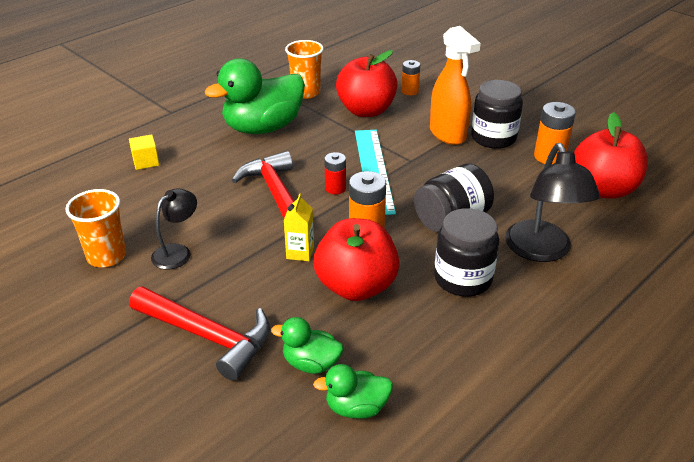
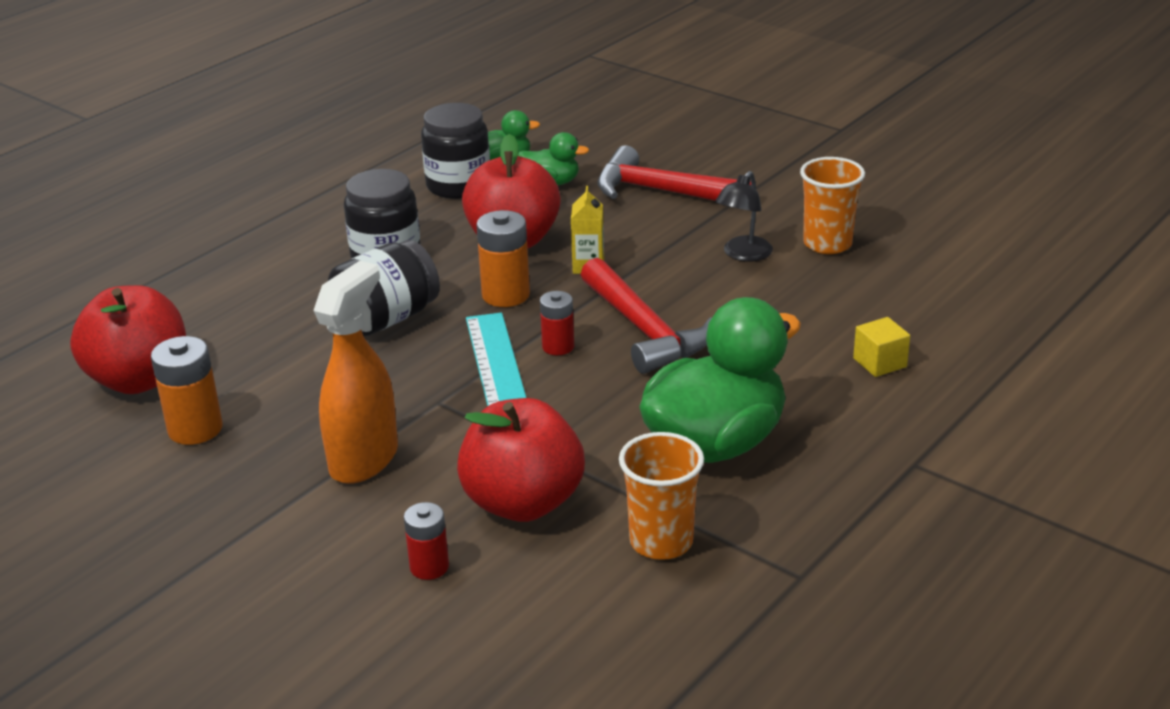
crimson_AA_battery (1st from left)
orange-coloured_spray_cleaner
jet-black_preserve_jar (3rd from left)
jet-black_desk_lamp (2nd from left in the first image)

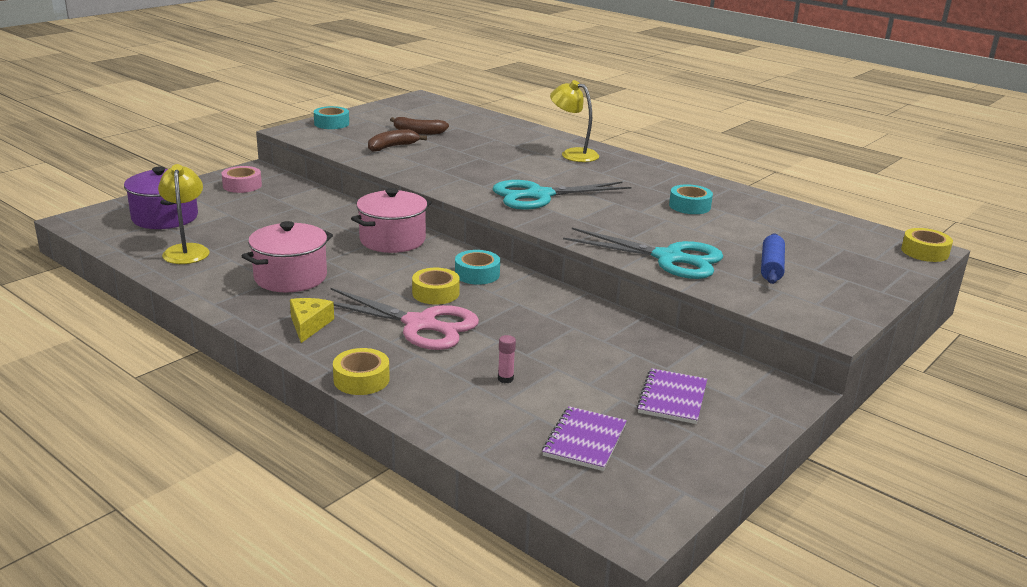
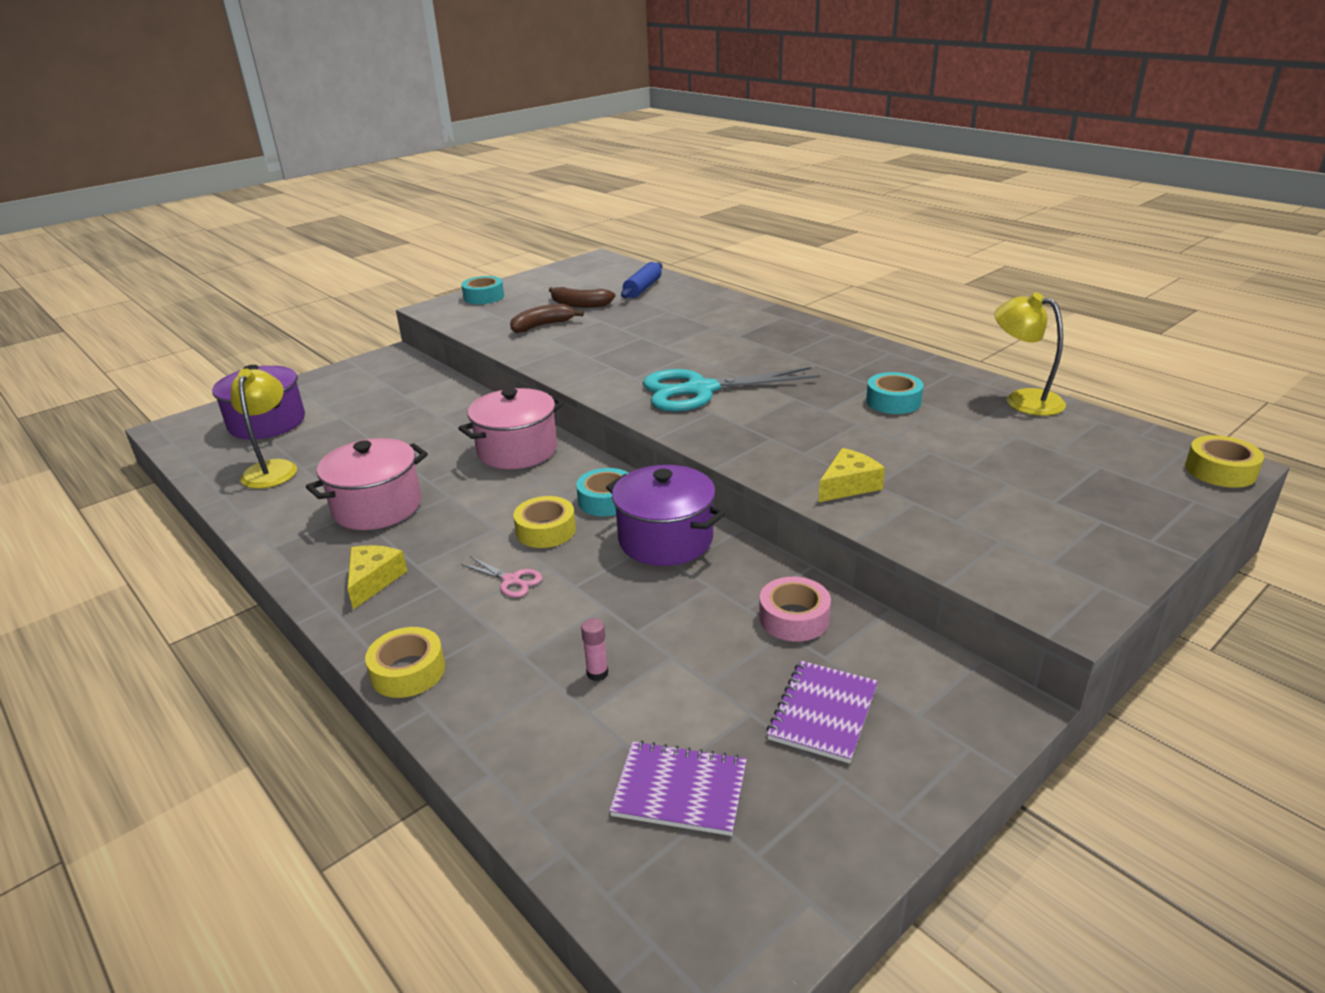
rose-pink_roll_of_tape
rose-pink_shears
violet_exercise_book (1st from left)
yellow_desk_lamp (2nd from left)
yellow_cheese (2nd from left)
royal_blue_pastry_roller
violet_pot (2nd from left)

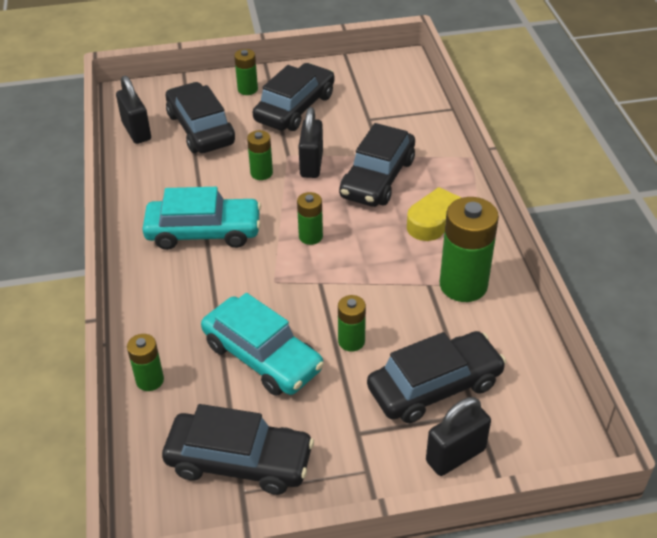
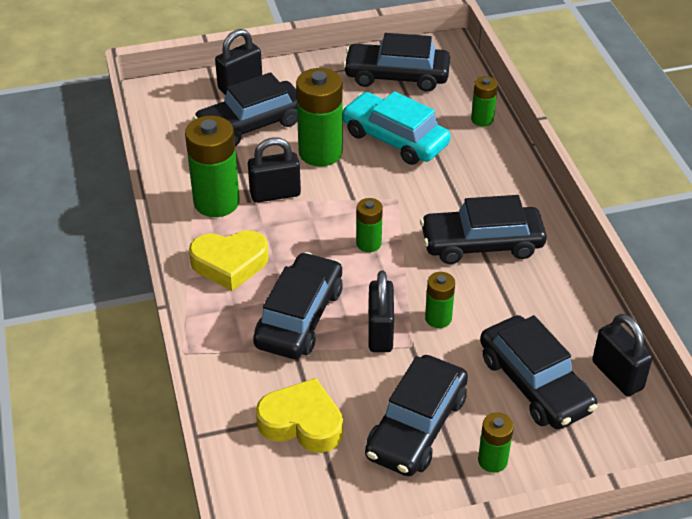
jet-black_automobile (5th from left)
emerald_AA_battery (2nd from left)
jet-black_padlock (2nd from left)
yellow_heart_shape (2nd from left)

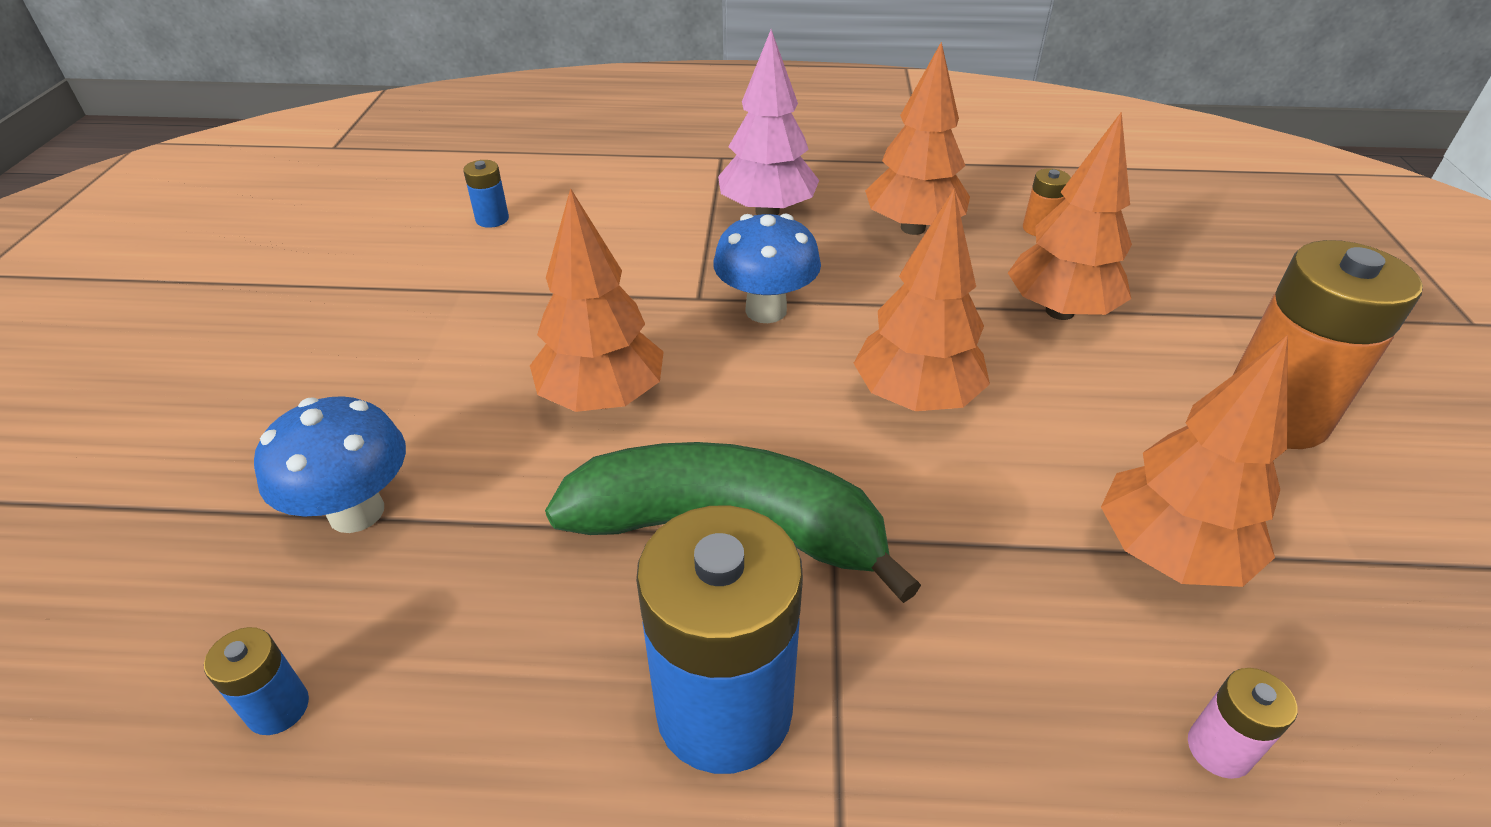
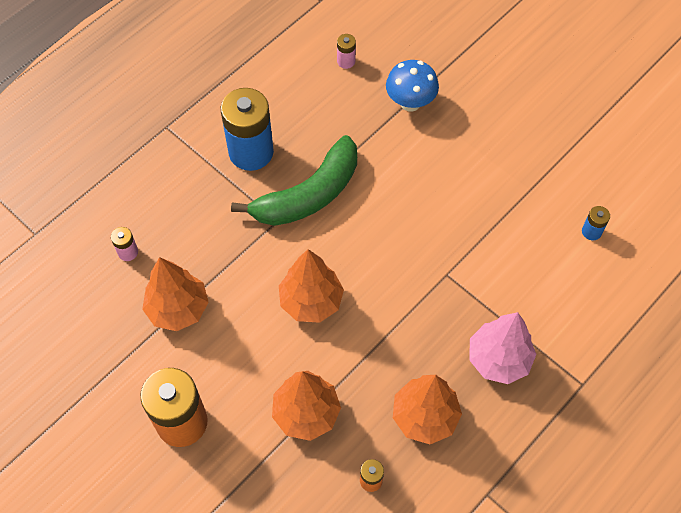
rose-pink_AA_battery (2nd from left)
orange-coloured_toy_tree (1st from left in the first image)
royal_blue_mushroom (2nd from left in the first image)

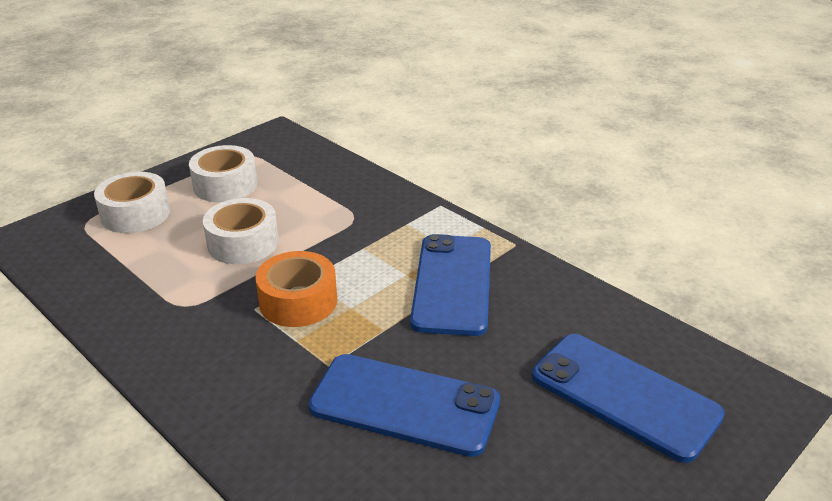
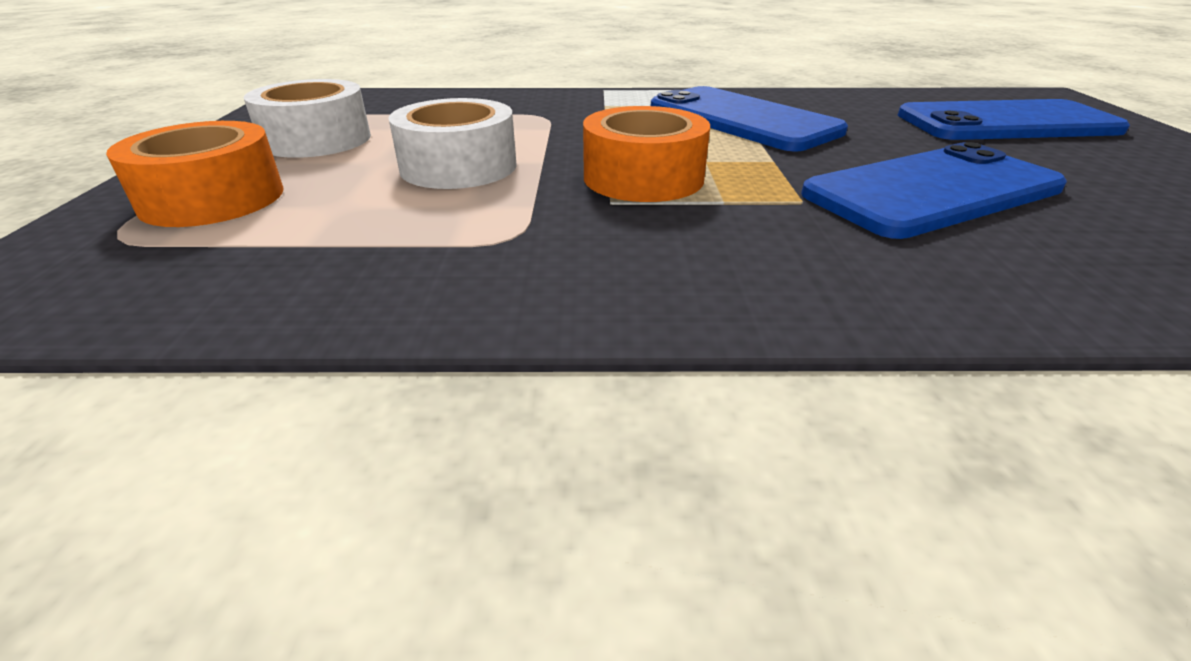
orange-coloured_roll_of_tape (1st from left)

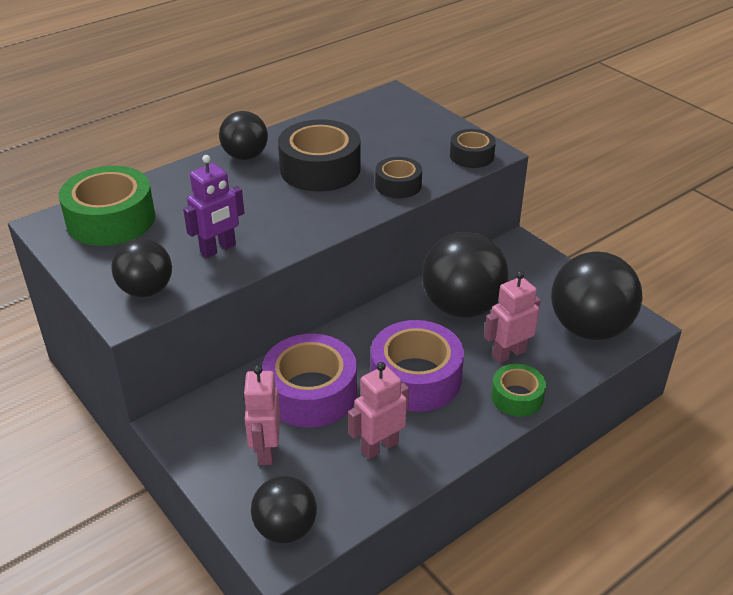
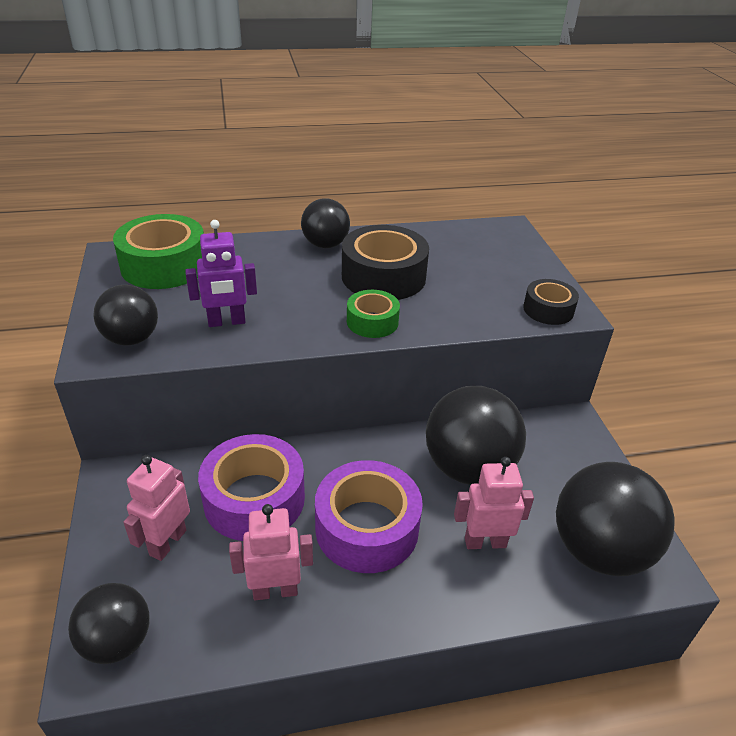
jet-black_roll_of_tape (2nd from left in the first image)
emerald_roll_of_tape (2nd from left)

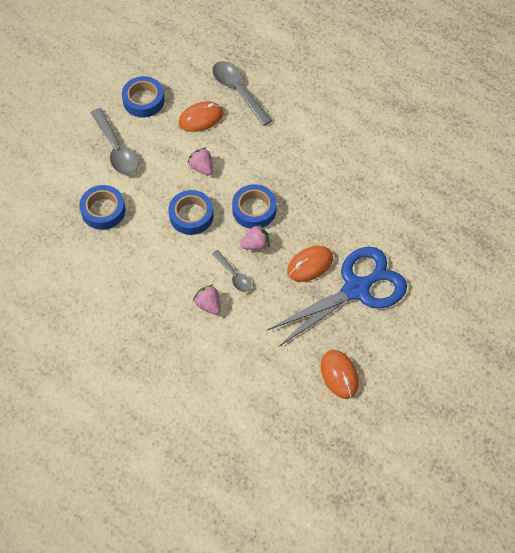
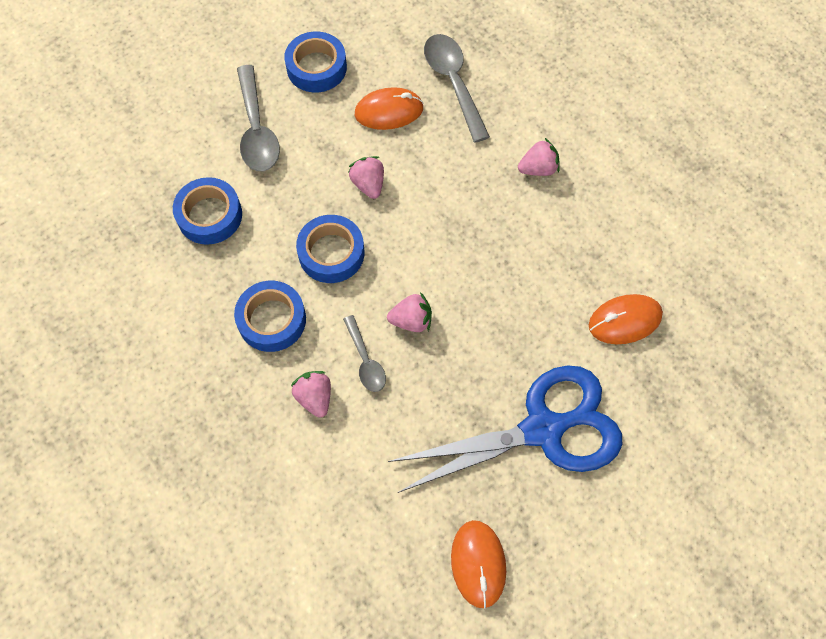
royal_blue_roll_of_tape (2nd from left)
orange-coloured_PC_mouse (3rd from left)
rose-pink_berry (4th from left)

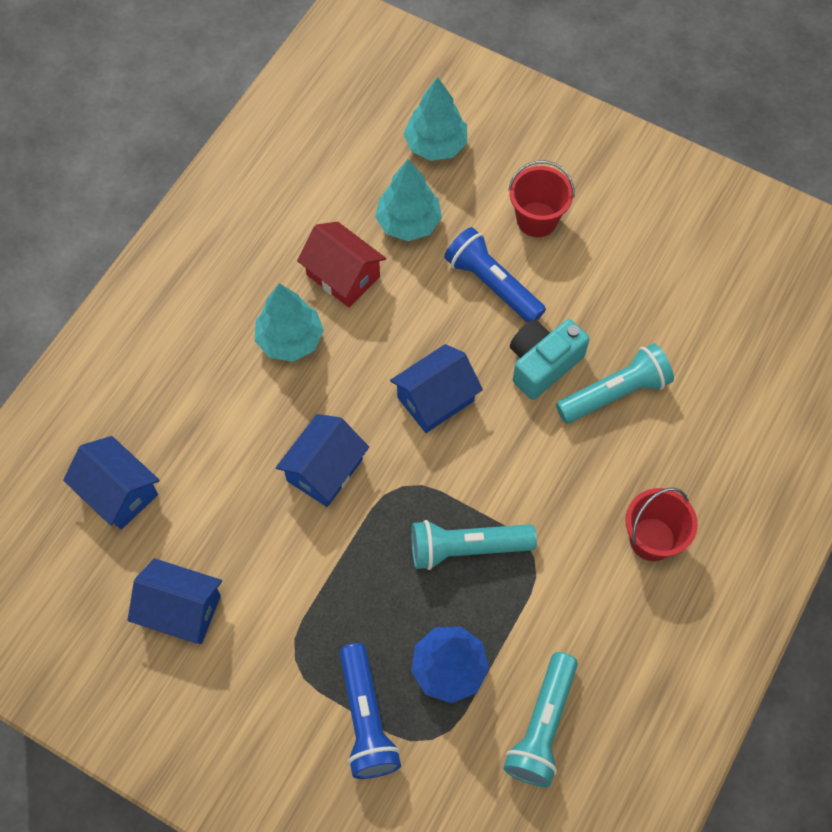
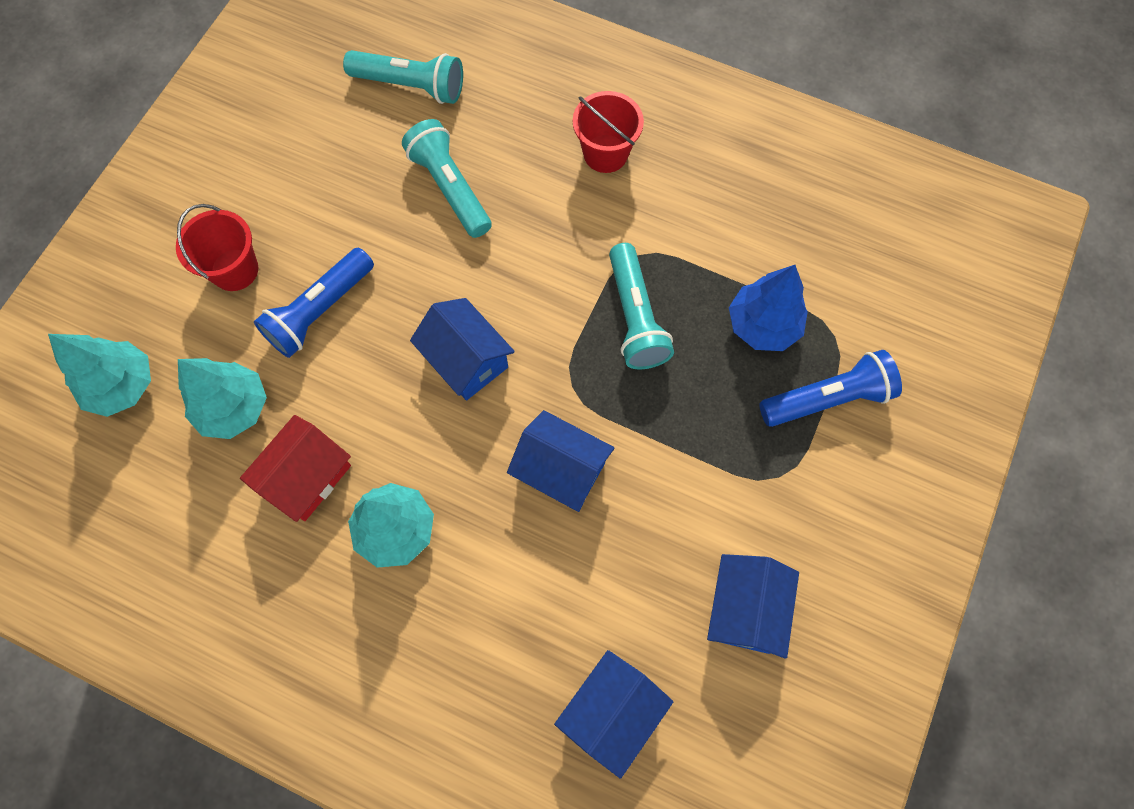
aqua_pocket_torch (1st from left)
aqua_photo_camera

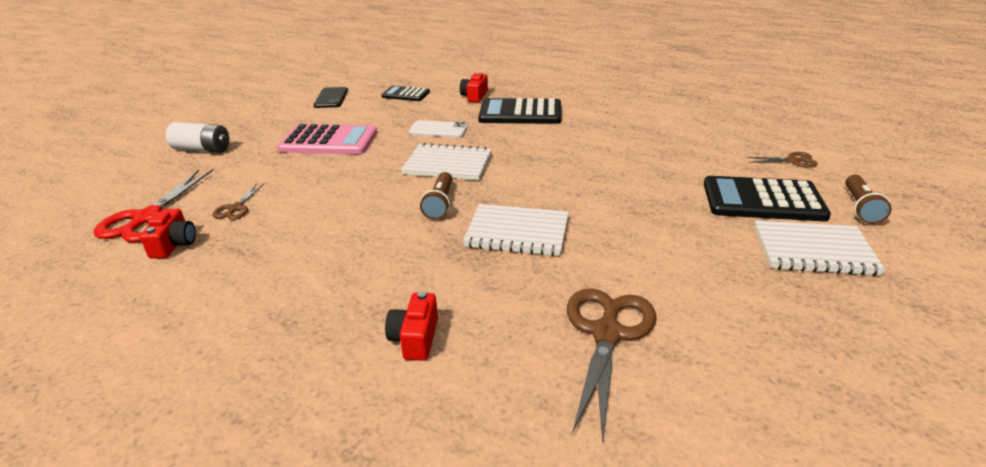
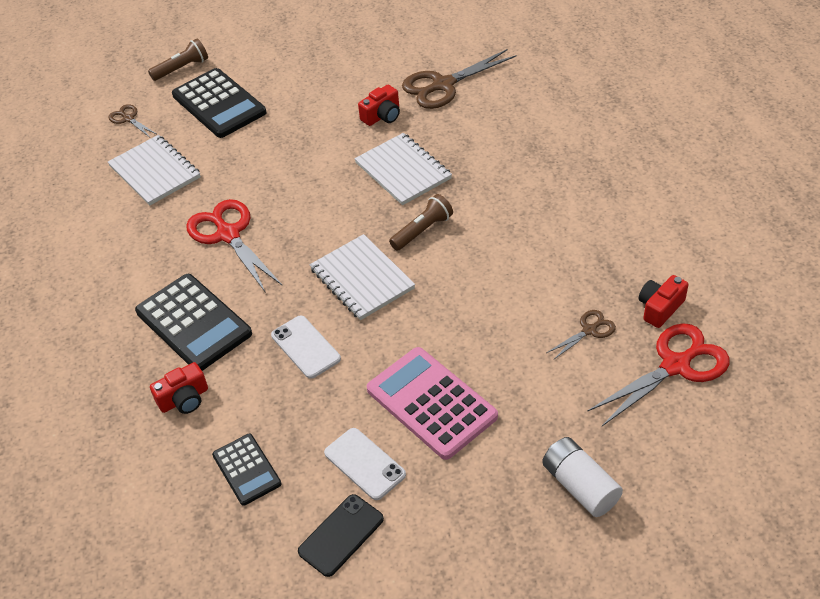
crimson_photo_camera (2nd from left)
snow-white_exercise_book (1st from left)
crimson_shears (1st from left)
snow-white_smartphone (2nd from left)

